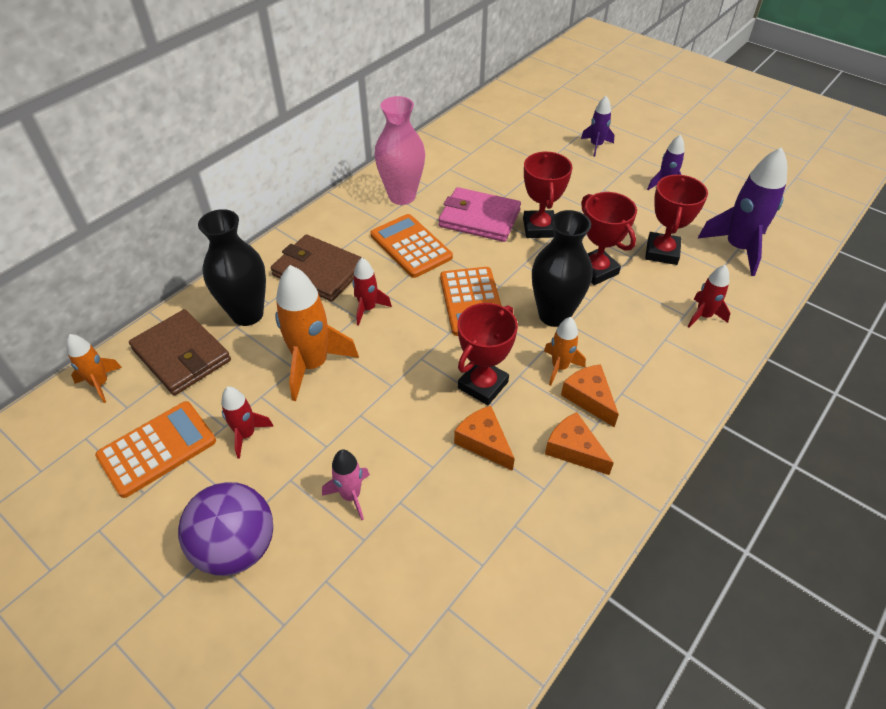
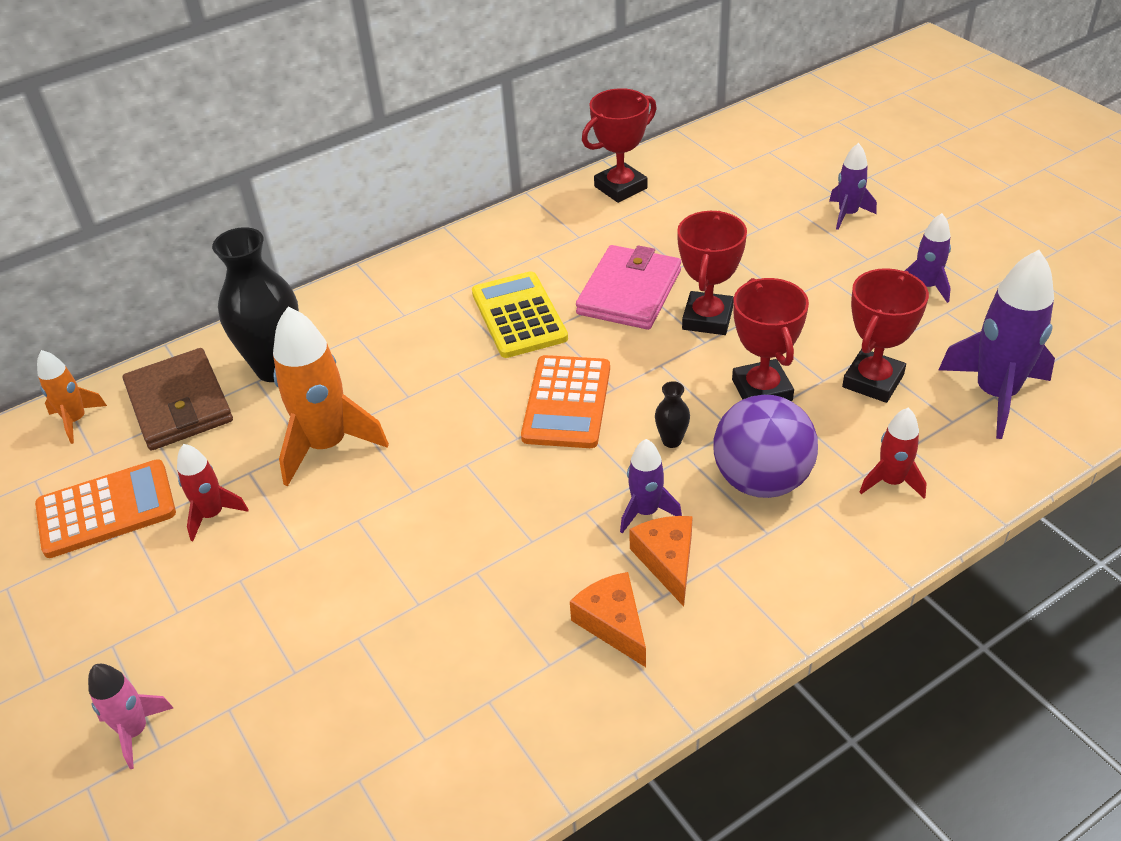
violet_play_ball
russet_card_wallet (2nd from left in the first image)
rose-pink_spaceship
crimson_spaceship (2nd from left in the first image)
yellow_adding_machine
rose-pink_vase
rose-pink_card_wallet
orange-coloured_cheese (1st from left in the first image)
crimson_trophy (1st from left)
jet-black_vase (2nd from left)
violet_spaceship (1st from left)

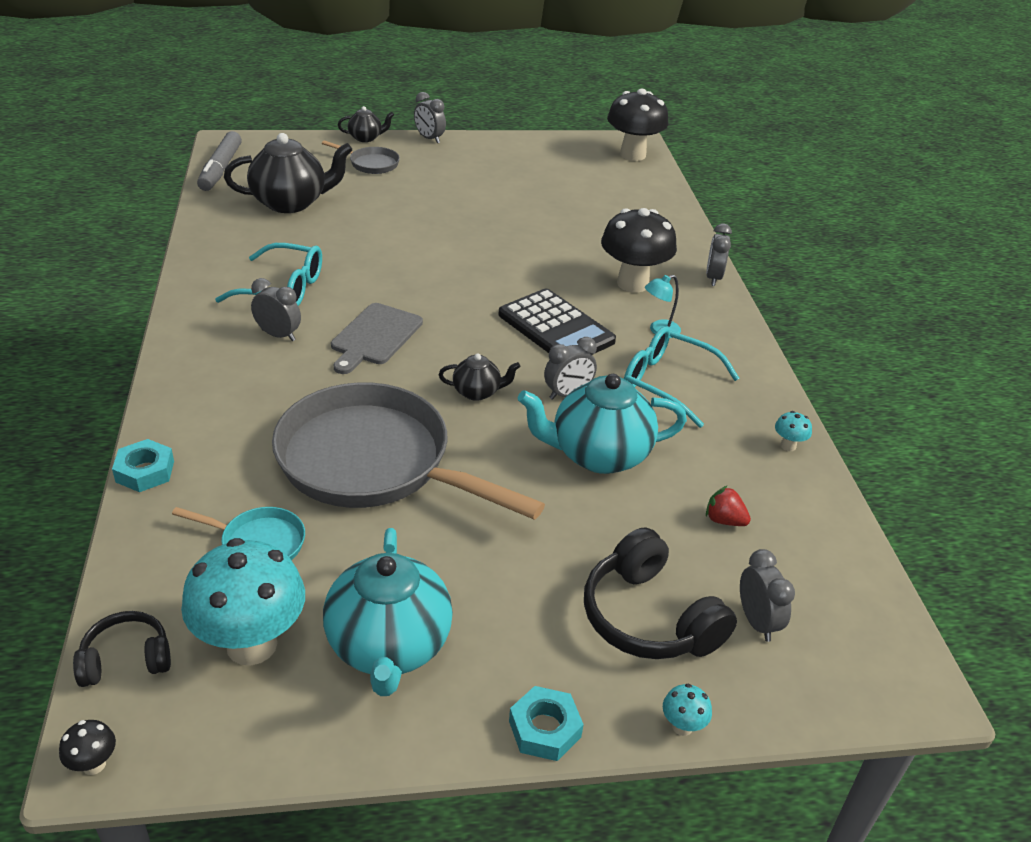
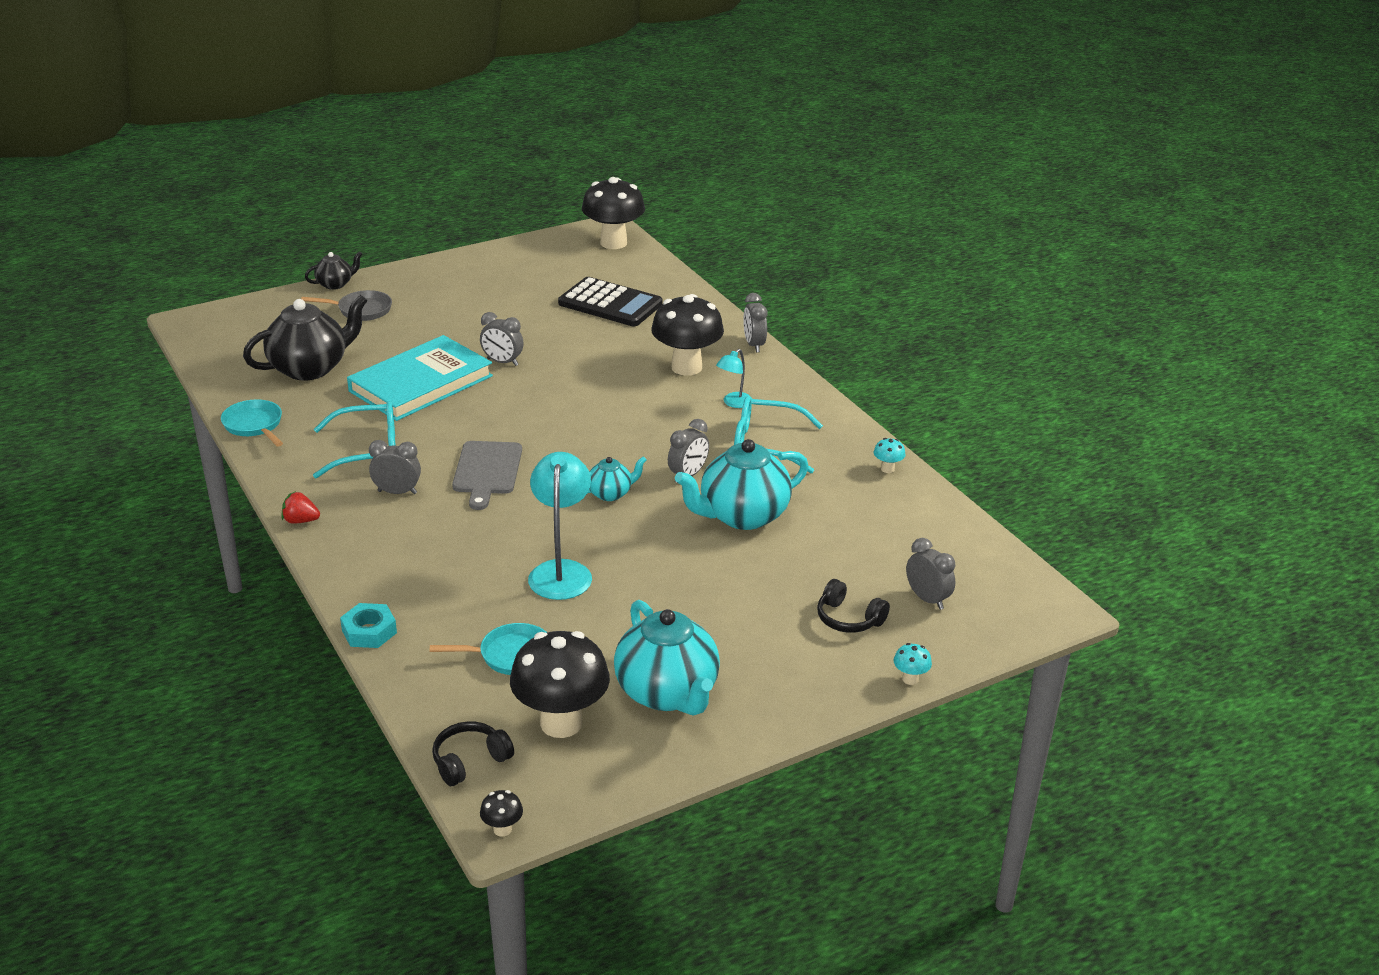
jet-black_mushroom (2nd from left)
ash-grey_marker_pen
aqua_desk_lamp (1st from left)
ash-grey_bedside_clock (2nd from left)
aqua_teapot (1st from left)
jet-black_adding_machine
aqua_nut (2nd from left in the first image)
jet-black_over-ear_headphones (2nd from left)
crimson_berry
aqua_skillet (1st from left)
aqua_hardcover

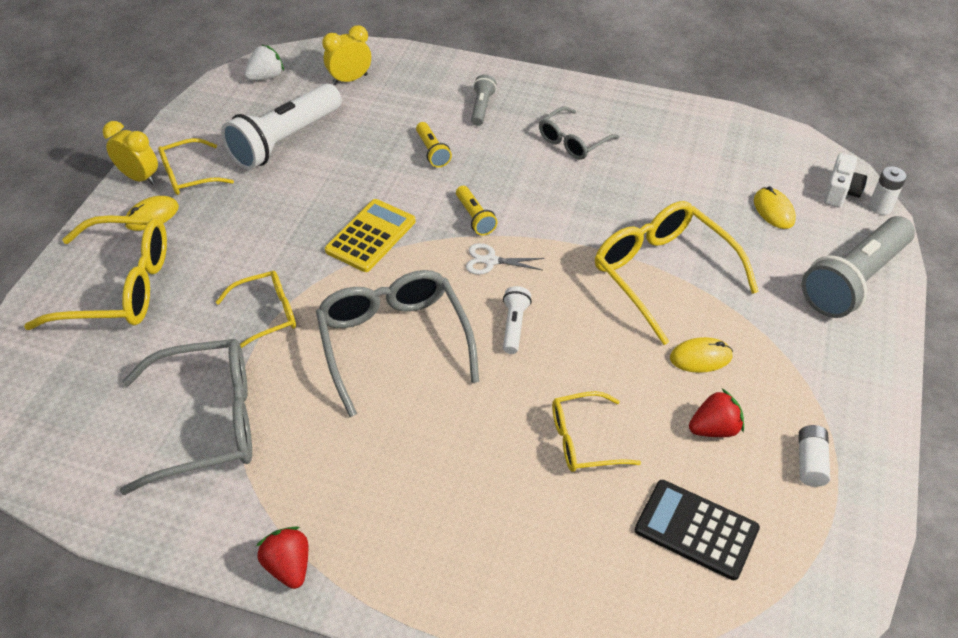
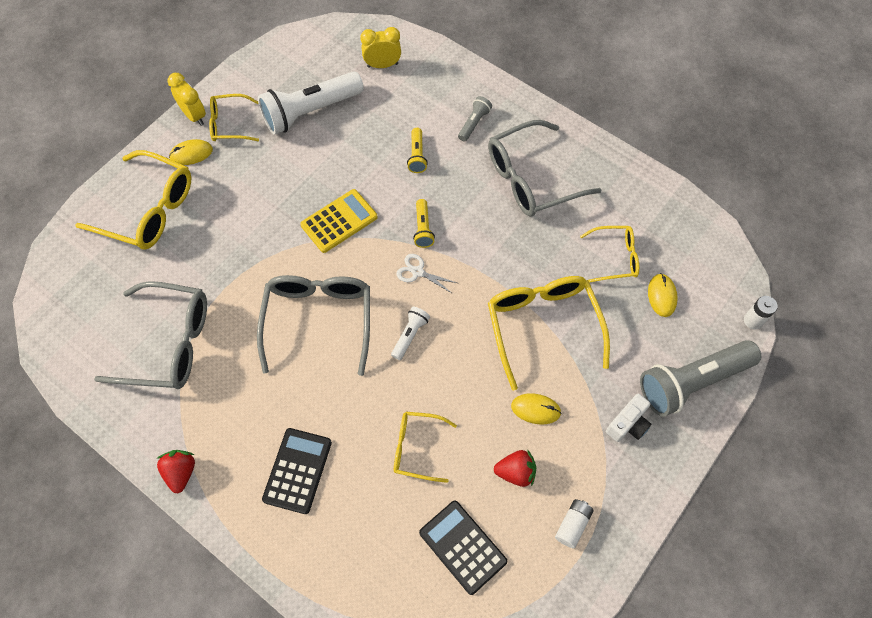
yellow_spectacles (5th from left)
snow-white_berry
ash-grey_spectacles (3rd from left)
snow-white_photo_camera
jet-black_adding_machine (1st from left)

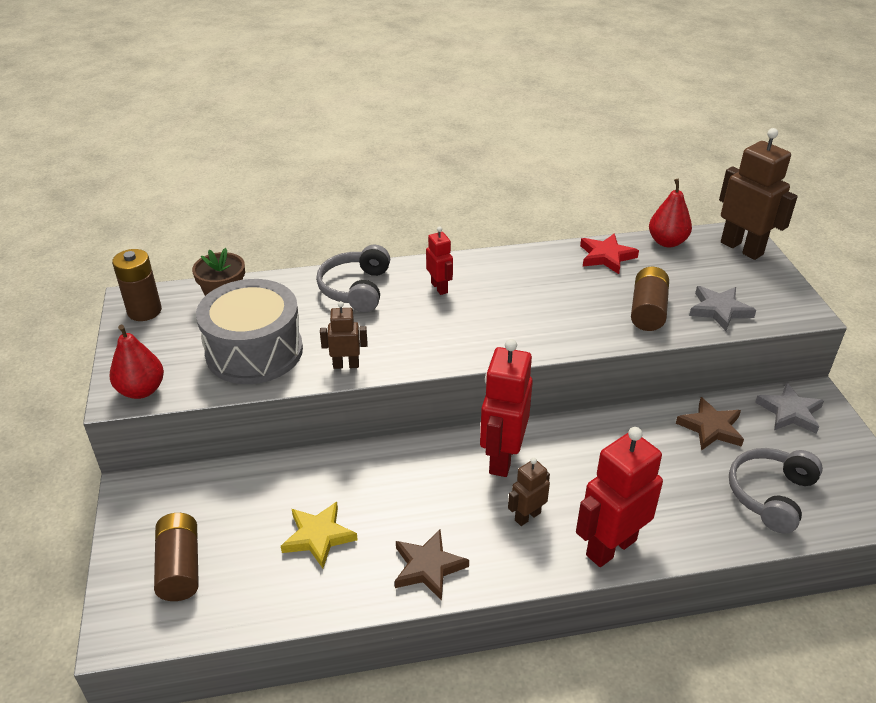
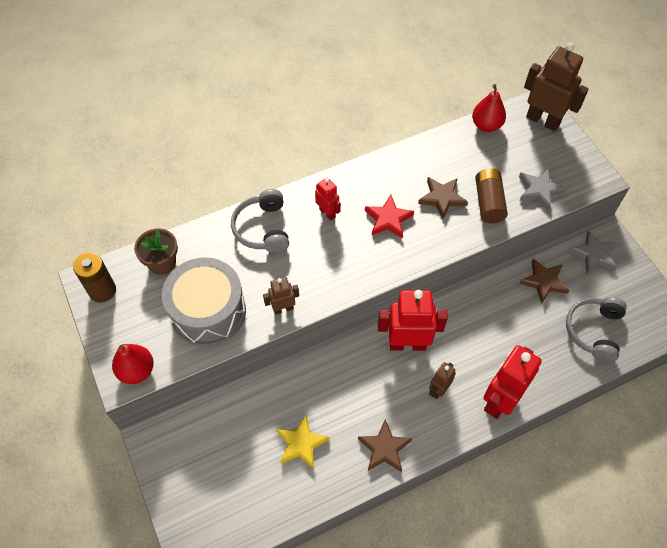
russet_AA_battery (2nd from left in the first image)
crimson_robot_figure (2nd from left)
crimson_five-pointed_star
russet_five-pointed_star (2nd from left)

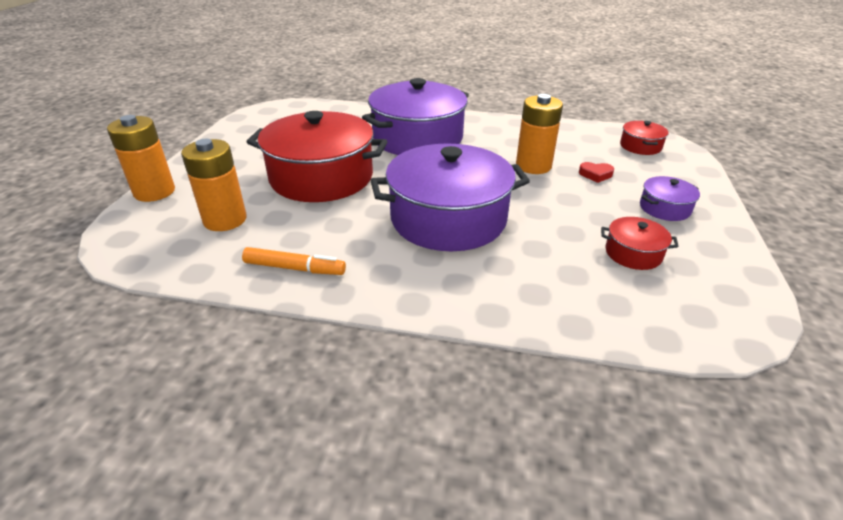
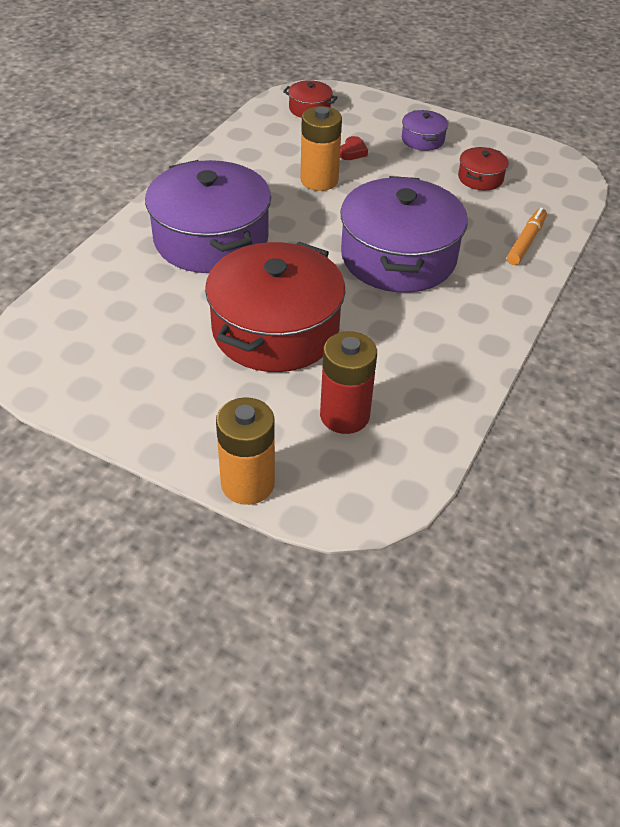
crimson_AA_battery
orange-coloured_marker_pen

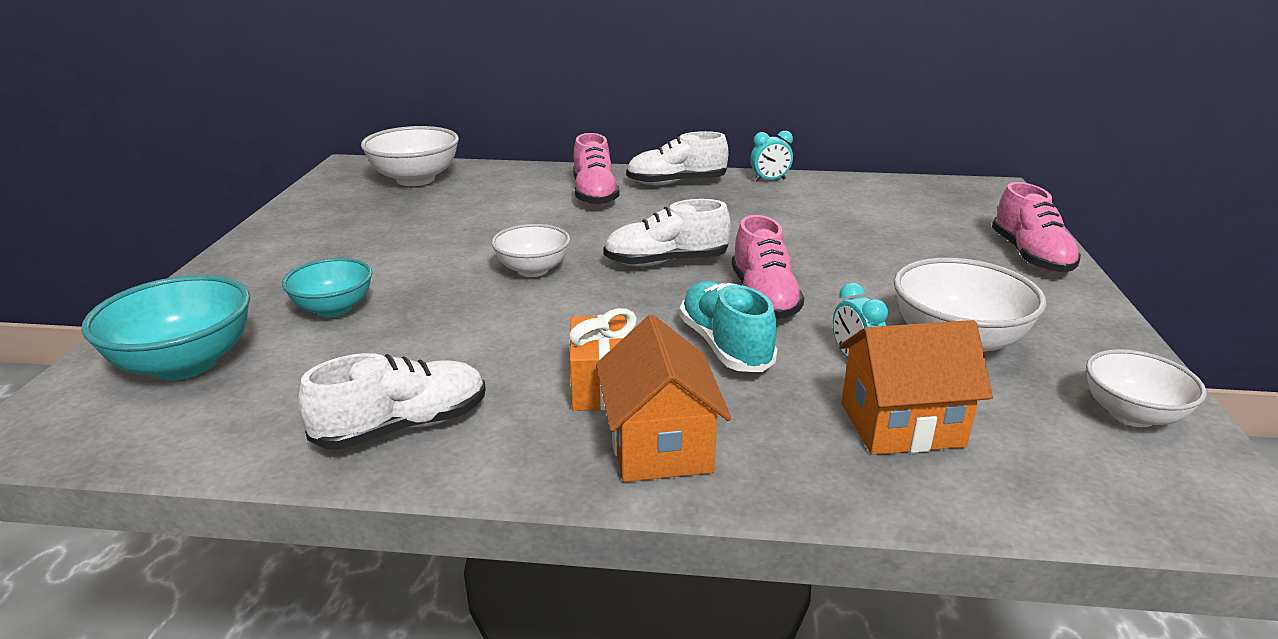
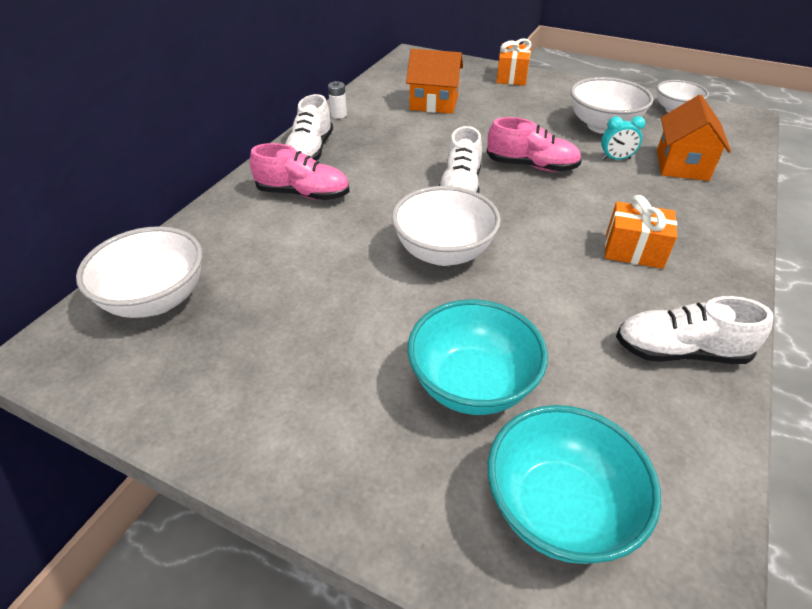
aqua_deep_dish (1st from left)
snow-white_sneaker (3rd from left)
snow-white_deep_dish (2nd from left)
orange-coloured_cottage (1st from left)
aqua_sneaker
snow-white_AA_battery
orange-coloured_present (1st from left)

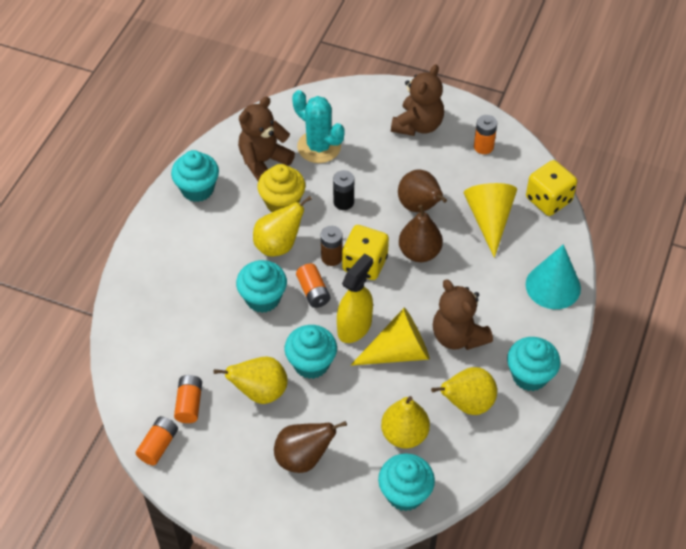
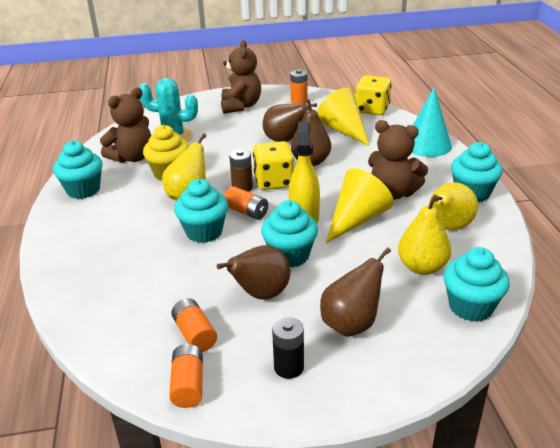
russet_pear_fruit (1st from left)
russet_stuffed_bear (1st from left)
jet-black_AA_battery

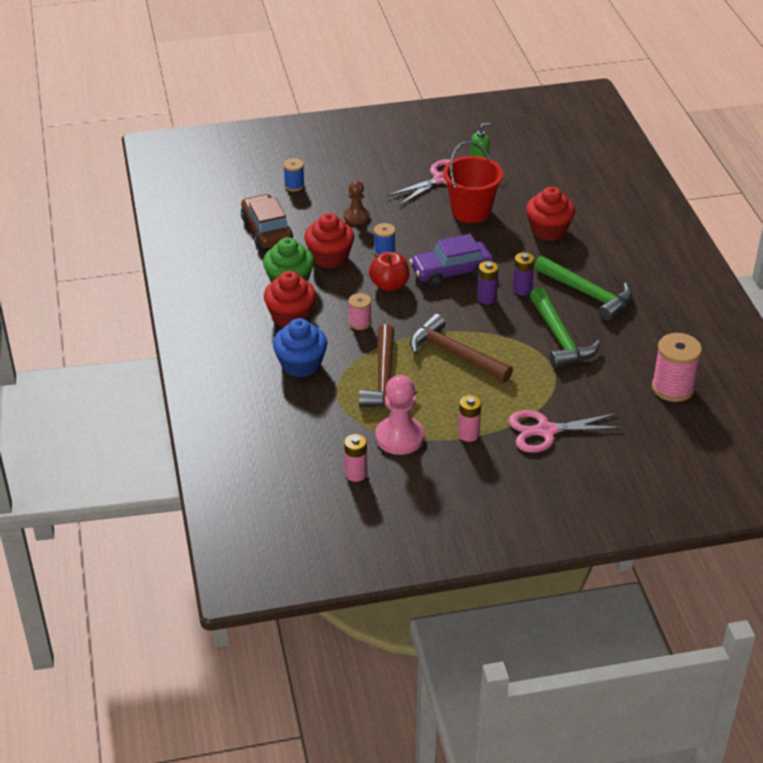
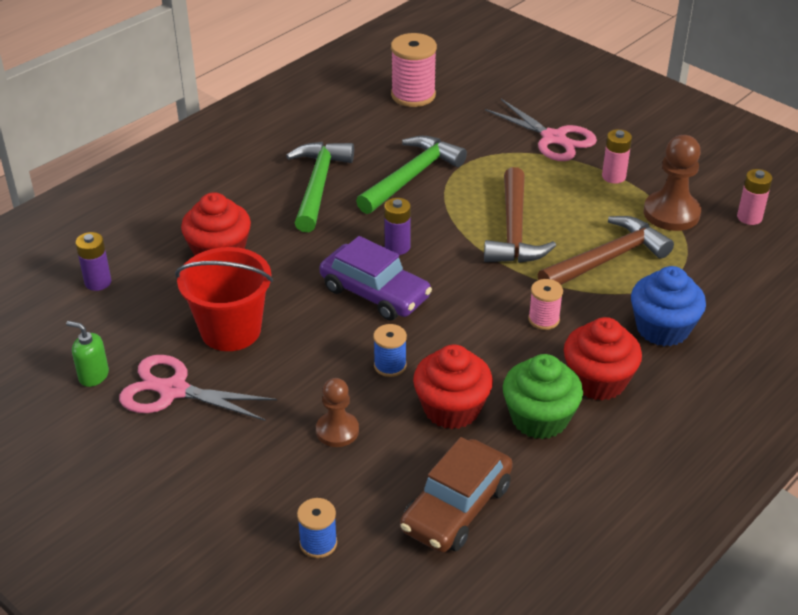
crimson_toy_apple
russet_game_pawn (2nd from left)
violet_AA_battery (1st from left)

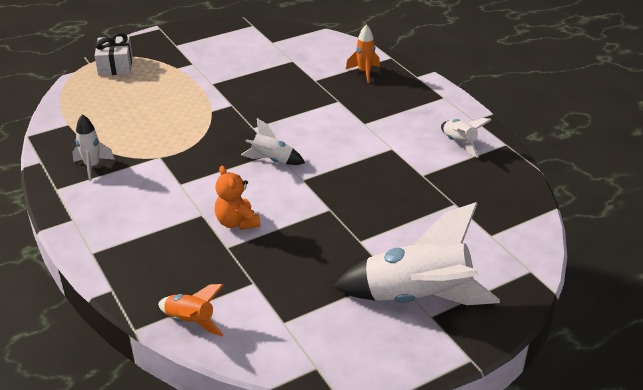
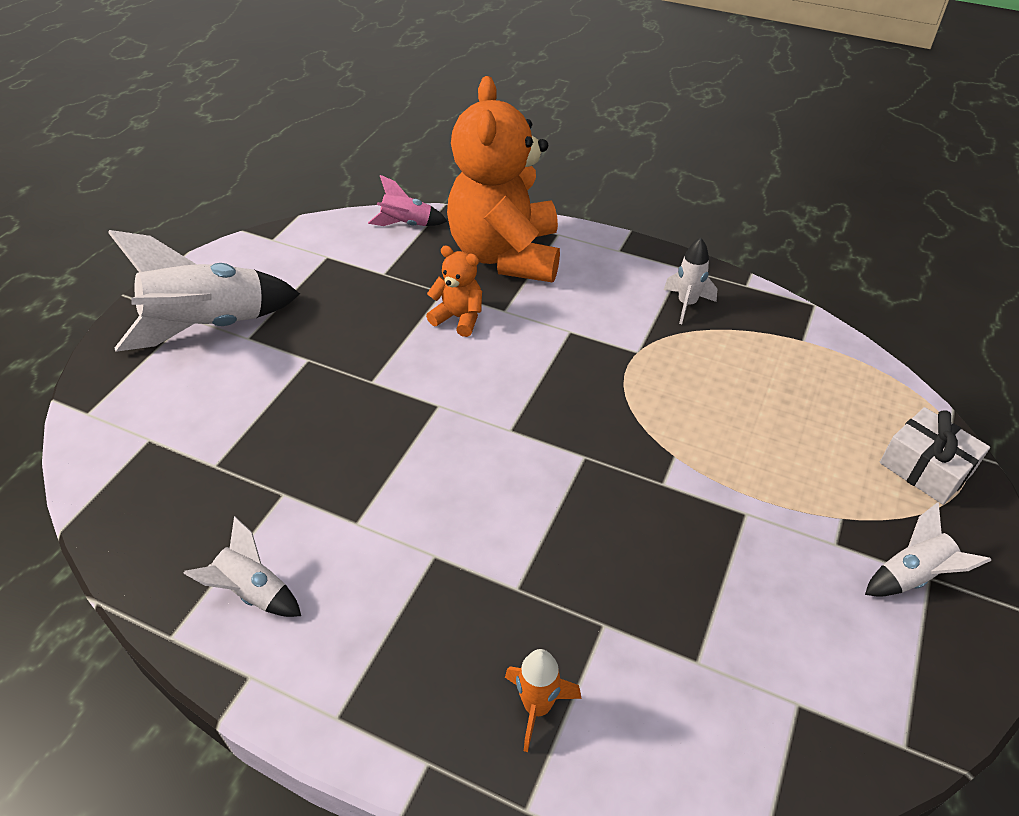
rose-pink_spaceship
snow-white_spaceship (4th from left)
orange-coloured_stuffed_bear (2nd from left)

